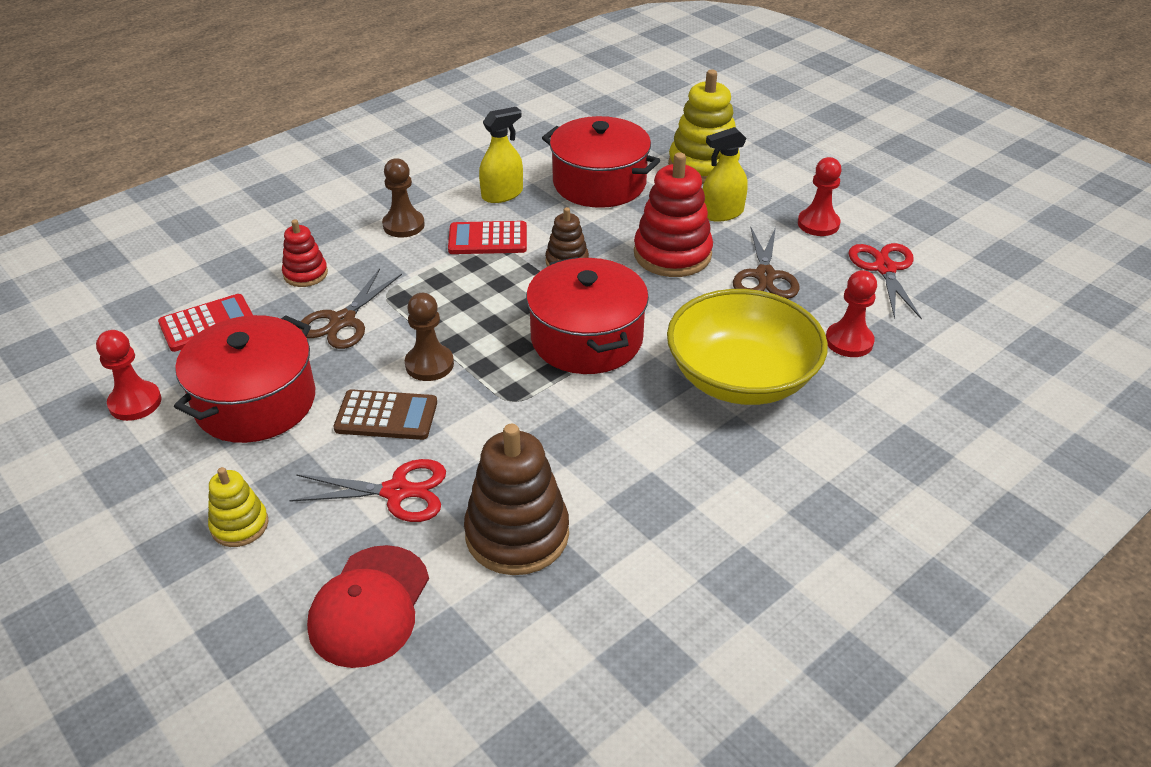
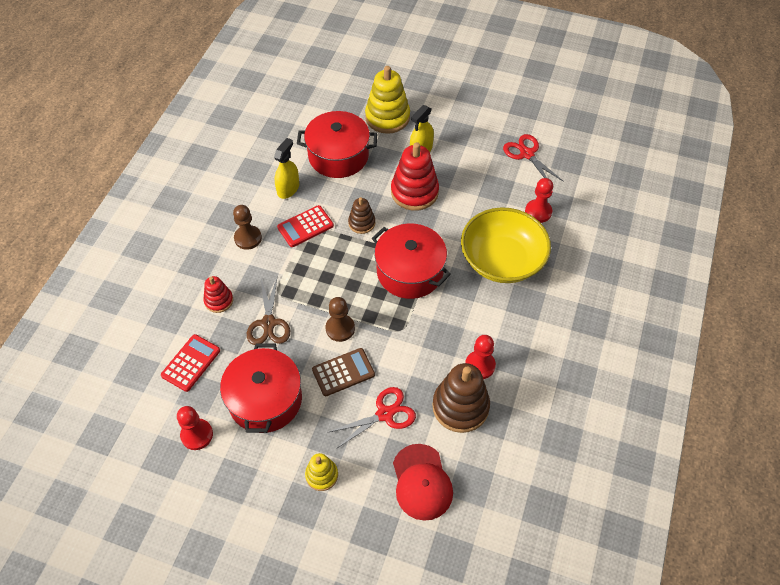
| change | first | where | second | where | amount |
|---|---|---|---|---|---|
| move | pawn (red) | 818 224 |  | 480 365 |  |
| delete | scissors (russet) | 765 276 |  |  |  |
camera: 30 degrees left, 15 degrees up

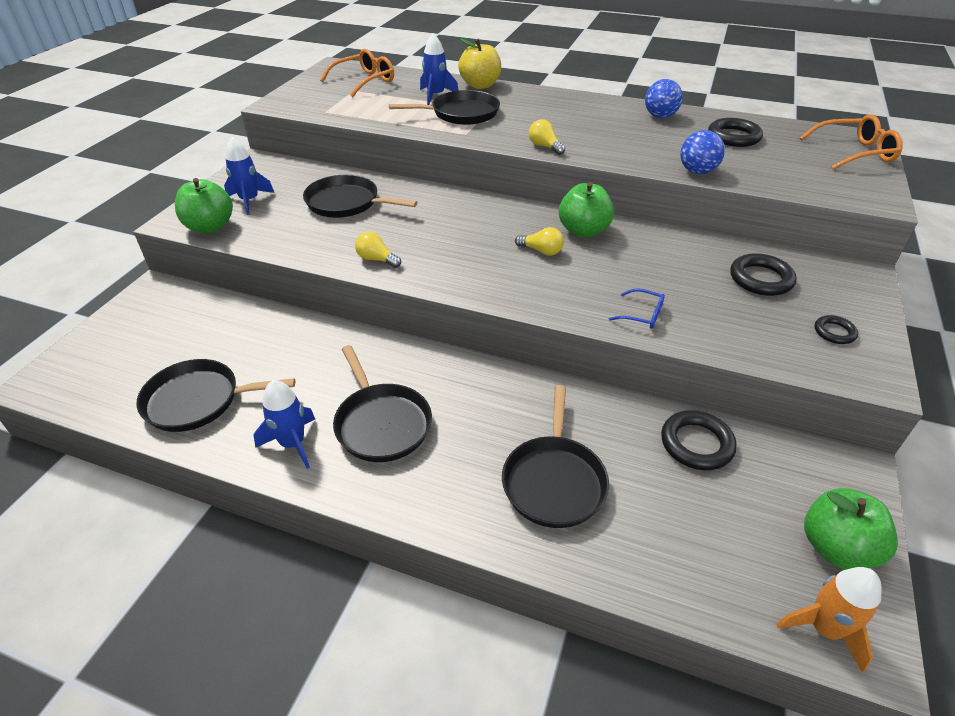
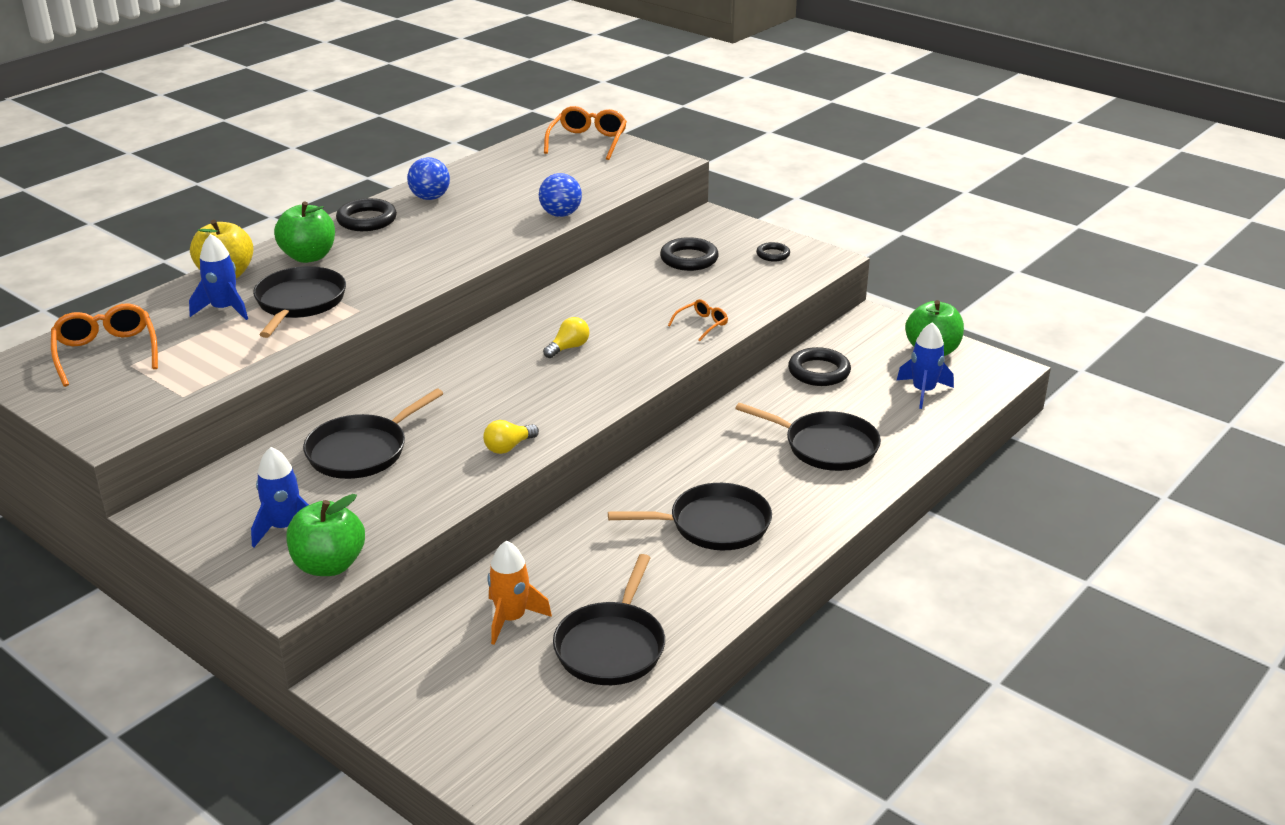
| change | first | where | second | where | amount |
|---|---|---|---|---|---|
| move | hoop (jet-black) | 733 137 |  | 367 220 |  |
| delete | light bulb (golden) | 544 147 |  |  |  |
| move | apple fruit (green) | 583 231 |  | 308 256 |  |
| recolor | eyeglasses (cobalt) | 642 315 | eyeglasses (bright orange) | 702 324 |  |
| move | spaceship (cobalt) | 292 443 |  | 923 391 |  |
| move | spaceship (bright orange) | 824 628 |  | 511 619 |  |
camera: 70 degrees left, 10 degrees down

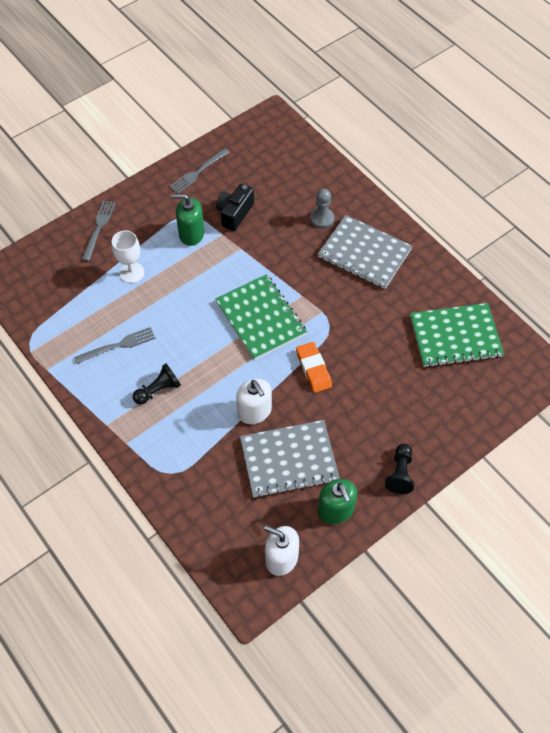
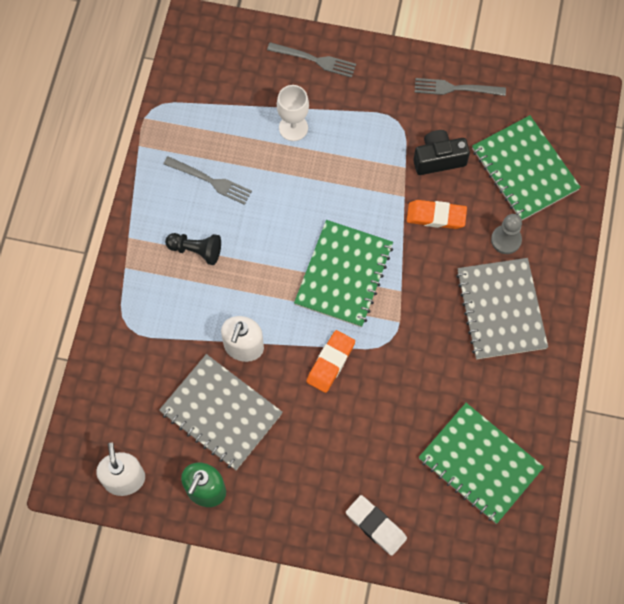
| change | first | where | second | where | amount |
|---|---|---|---|---|---|
| delete | soap pump (green) | 191 234 |  |  |  |
| rotate | fork (ash-grey) | 99 228 |  | 315 60 | 45 degrees clockwise |
| delete | pawn (jet-black) | 400 473 |  |  |  |
| insert |  |  | notepad (green) | 524 169 |  |
| insert |  |  | pencil eraser (bright orange) | 436 216 |  |
| insert |  |  | pencil eraser (pure white) | 376 526 |  |
camera: 50 degrees right, 10 degrees up

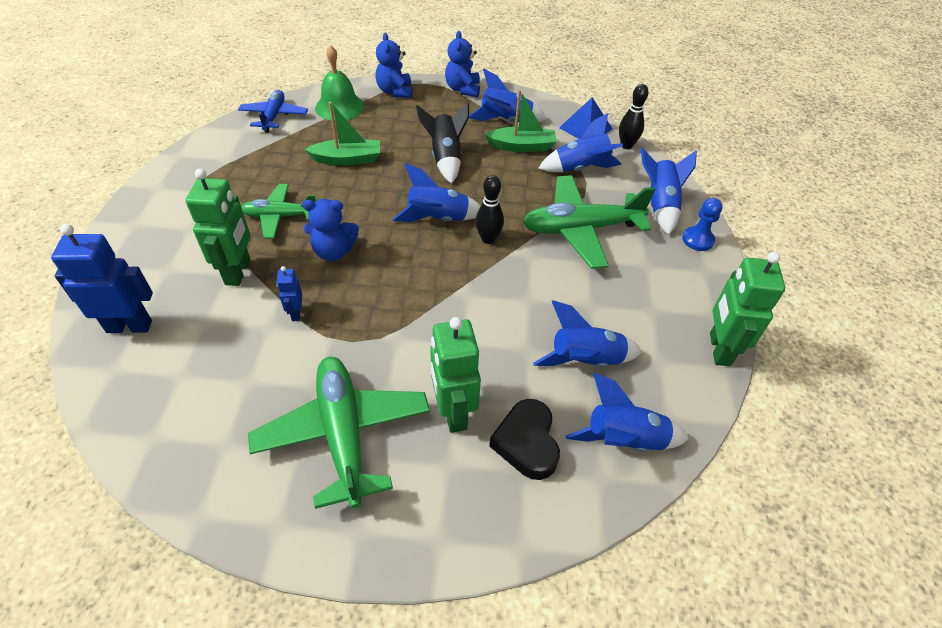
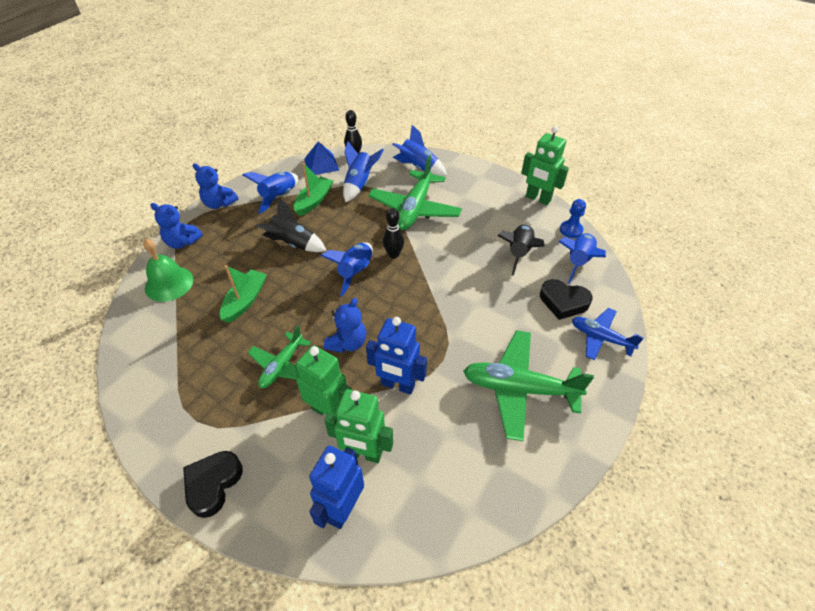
| change | first | where | second | where | amount |
|---|---|---|---|---|---|
| move | toy plane (cobalt) | 274 116 |  | 601 338 |  |
| move | pawn (cobalt) | 697 240 |  | 571 230 |  |
| resize | robot figure (cobalt) | 296 313 |  | 397 385 | x1.97 |
| recolor | spaceship (cobalt) | 585 360 | spaceship (jet-black) | 519 253 |  |
| move | robot figure (green) | 453 412 |  | 363 453 |  |
| insert |  |  | love heart (jet-black) | 213 484 |  |
camera: 60 degrees left, 0 degrees up

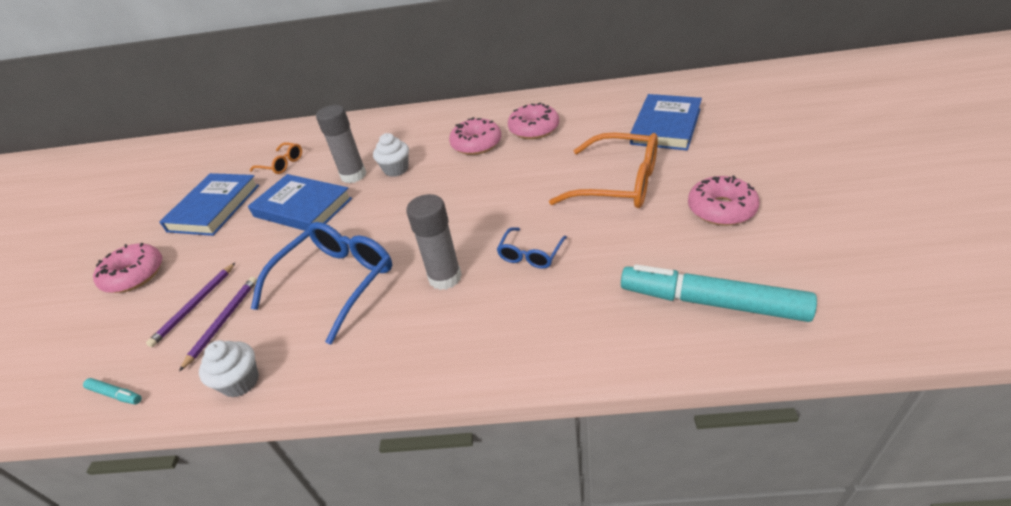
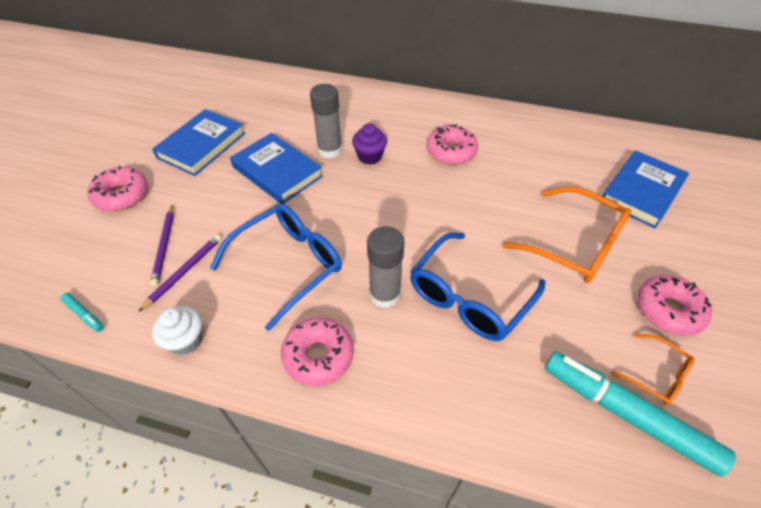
| change | first | where | second | where | amount |
|---|---|---|---|---|---|
| move | glazed donut (pink) | 534 129 |  | 318 356 |  |
| recolor | muffin (pure white) | 396 169 | muffin (violet) | 369 156 |  |
| move | eyeglasses (bright orange) | 282 164 |  | 656 375 |  |
| resize | eyeglasses (cobalt) | 530 254 |  | 469 297 | x1.96 |
| rotate | pencil (violet) | 195 306 |  | 164 246 | 45 degrees counterclockwise |
camera: 10 degrees right, 10 degrees up

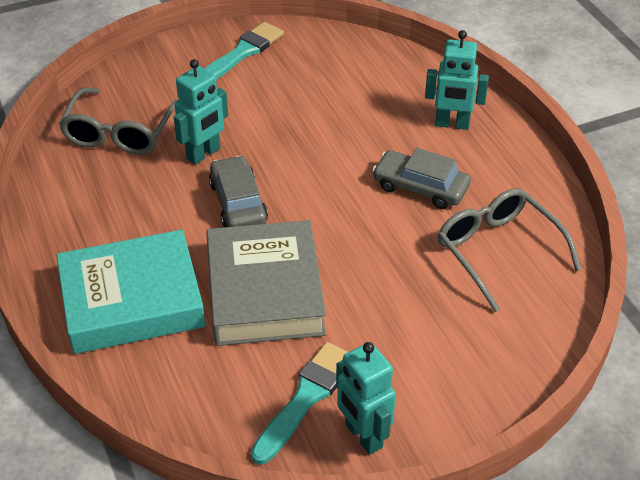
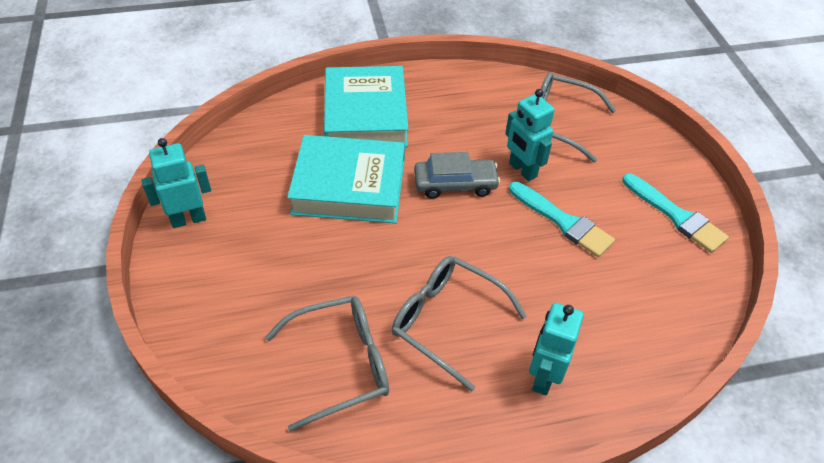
| change | first | where | second | where | amount |
|---|---|---|---|---|---|
| replace | automobile (ash-grey) | 420 187 | eyeglasses (ash-grey) | 447 321 |  |
| recolor | book (ash-grey) | 264 291 | book (teal) | 349 186 |  |
| move | paintbrush (teal) | 306 398 |  | 563 222 |  |
camera: 100 degrees right, 5 degrees up

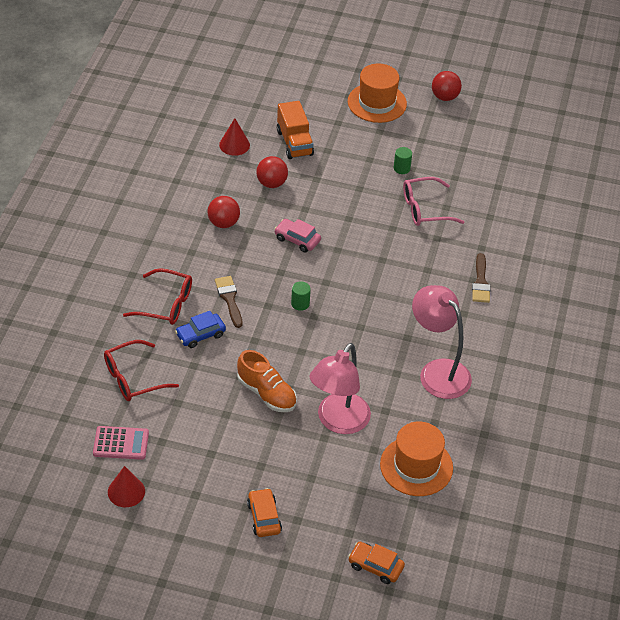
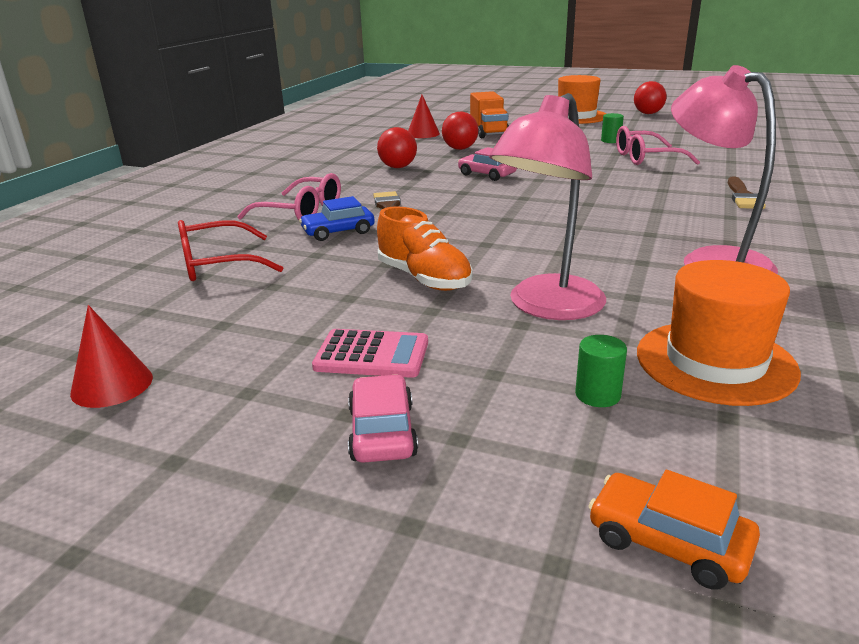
| change | first | where | second | where | amount |
|---|---|---|---|---|---|
| recolor | eyeglasses (red) | 166 304 | eyeglasses (pink) | 301 212 |  |
| move | cylinder (green) | 300 304 |  | 597 395 |  |
| move | calculator (pink) | 121 443 |  | 372 355 |  |
| recolor | automobile (bright orange) | 264 517 | automobile (pink) | 382 432 |  |
camera: 10 degrees right, 20 degrees down

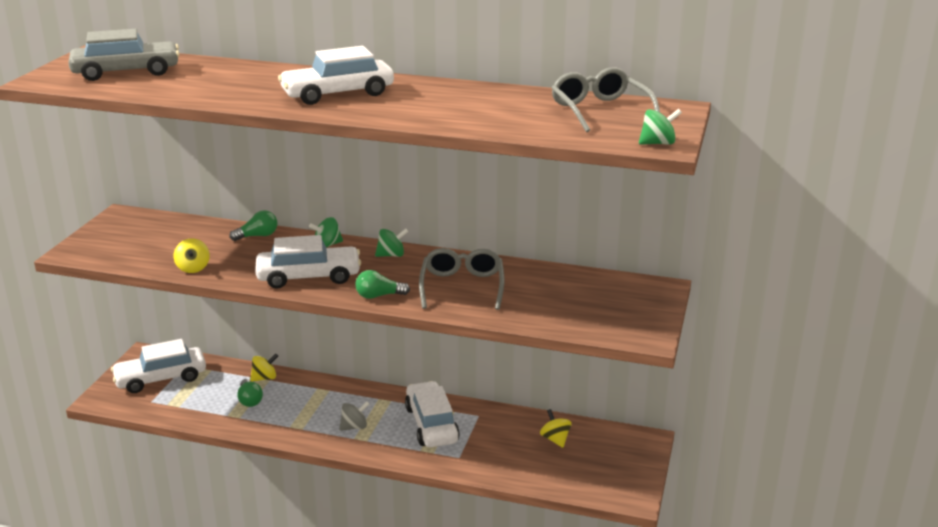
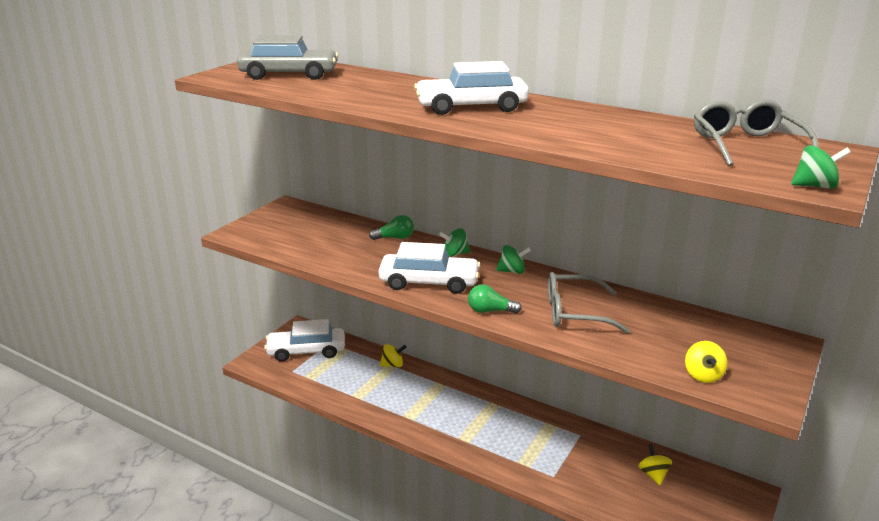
| change | first | where | second | where | amount |
|---|---|---|---|---|---|
| move | whirligig (golden) | 193 268 |  | 703 375 |  |
| rotate | eyeglasses (ash-grey) | 462 286 |  | 575 313 | 105 degrees counterclockwise |
| delete | light bulb (green) | 250 400 |  |  |  |
| delete | automobile (pure white) | 431 424 |  |  |  |
| delete | whirligig (ash-grey) | 354 427 |  |  |  |
camera: 15 degrees right, 0 degrees up

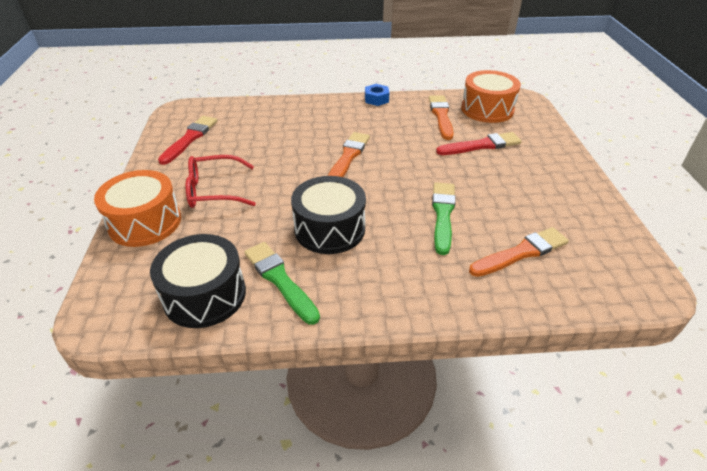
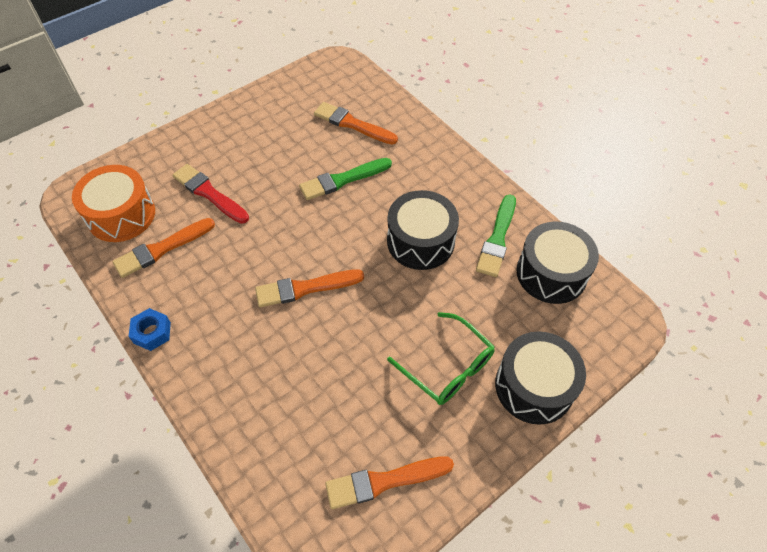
| change | first | where | second | where | amount |
|---|---|---|---|---|---|
| recolor | paintbrush (red) | 190 138 | paintbrush (bright orange) | 384 481 |  |
| recolor | eyeglasses (red) | 214 190 | eyeglasses (green) | 447 367 |  |
| recolor | toy drum (bright orange) | 145 222 | toy drum (jet-black) | 534 386 |  |
camera: 125 degrees left, 15 degrees up

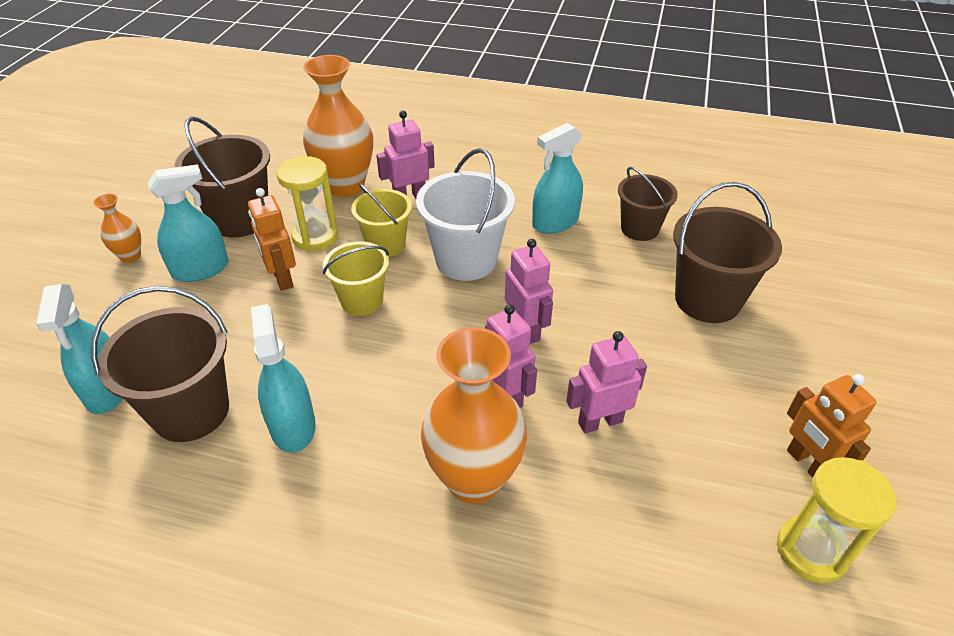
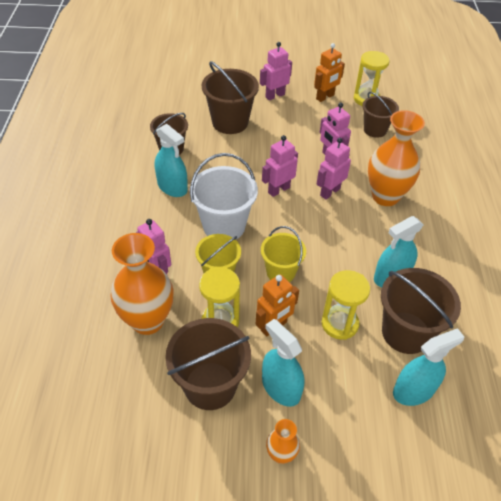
| change | first | where | second | where | amount |
|---|---|---|---|---|---|
| insert |  |  | robot figure (pink) | 275 95 |  |
| insert |  |  | pail (russet) | 375 130 |  |
| insert |  |  | sandglass (golden) | 339 324 |  |
camera: 105 degrees left, 5 degrees up

